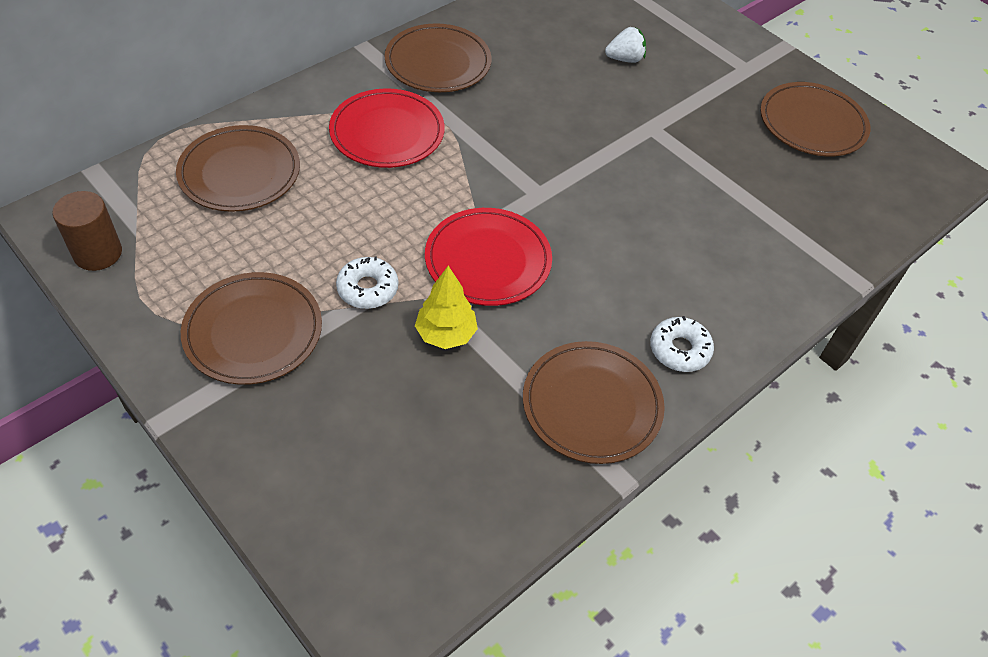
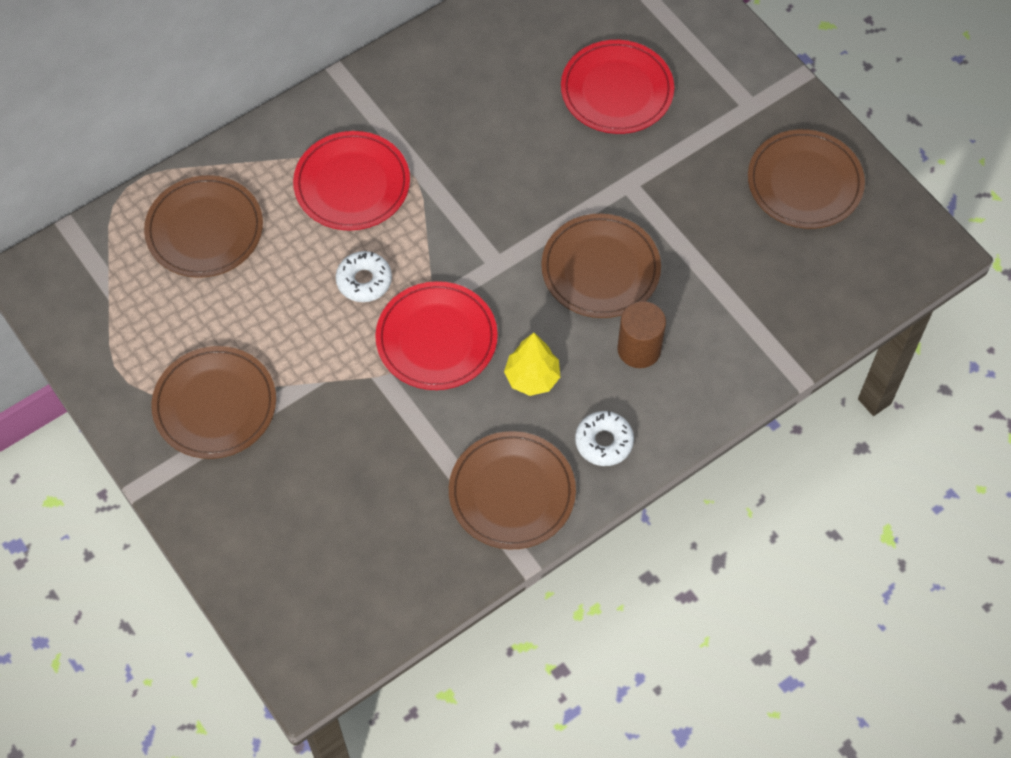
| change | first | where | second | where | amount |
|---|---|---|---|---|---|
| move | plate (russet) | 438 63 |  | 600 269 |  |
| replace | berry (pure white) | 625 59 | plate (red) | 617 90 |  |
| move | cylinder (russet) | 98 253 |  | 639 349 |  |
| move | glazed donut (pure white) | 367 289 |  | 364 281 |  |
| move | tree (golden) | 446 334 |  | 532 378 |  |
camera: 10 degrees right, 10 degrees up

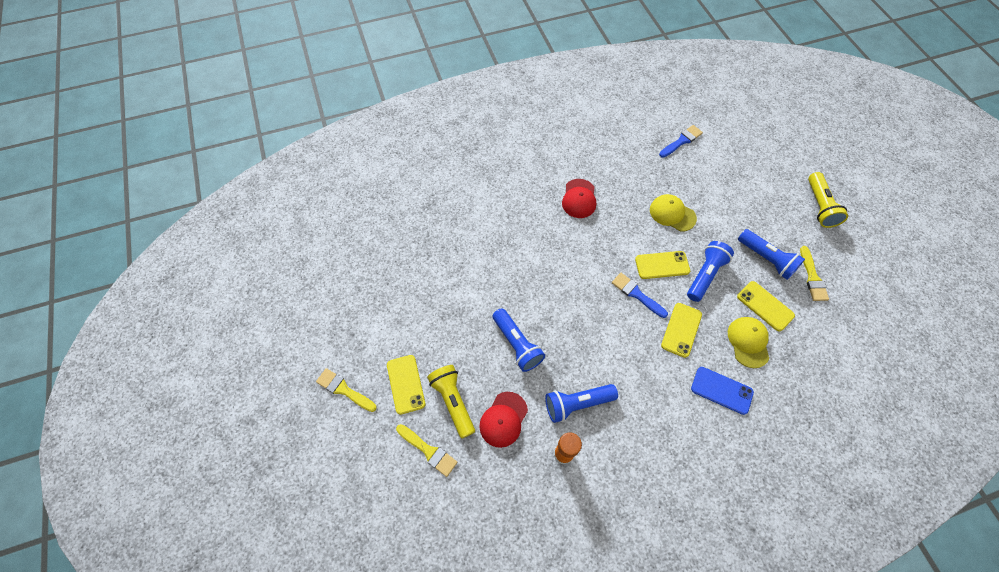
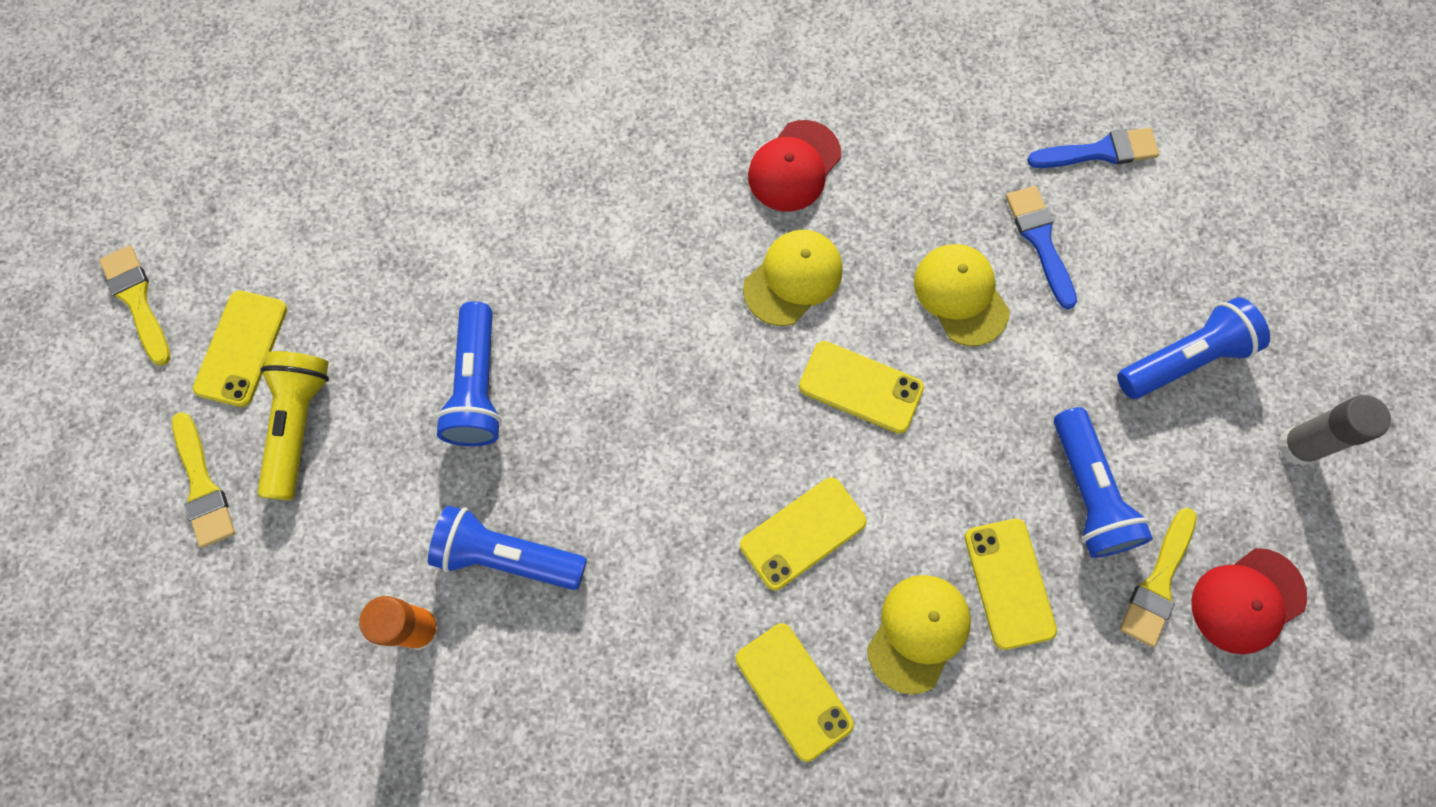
| change | first | where | second | where | amount |
|---|---|---|---|---|---|
| replace | flashlight (golden) | 819 206 | stick of glue (ash-grey) | 1297 446 |  |
| move | flashlight (cobalt) | 705 275 |  | 1183 359 |  |
| move | paintbrush (cobalt) | 636 294 |  | 1040 241 |  |
| recolor | smartphone (cobalt) | 721 390 | smartphone (golden) | 793 691 |  |
| move | peaked cap (red) | 503 419 |  | 1247 600 |  |
| insert |  |  | peaked cap (golden) | 793 278 |  |
camera: 30 degrees right, 10 degrees up

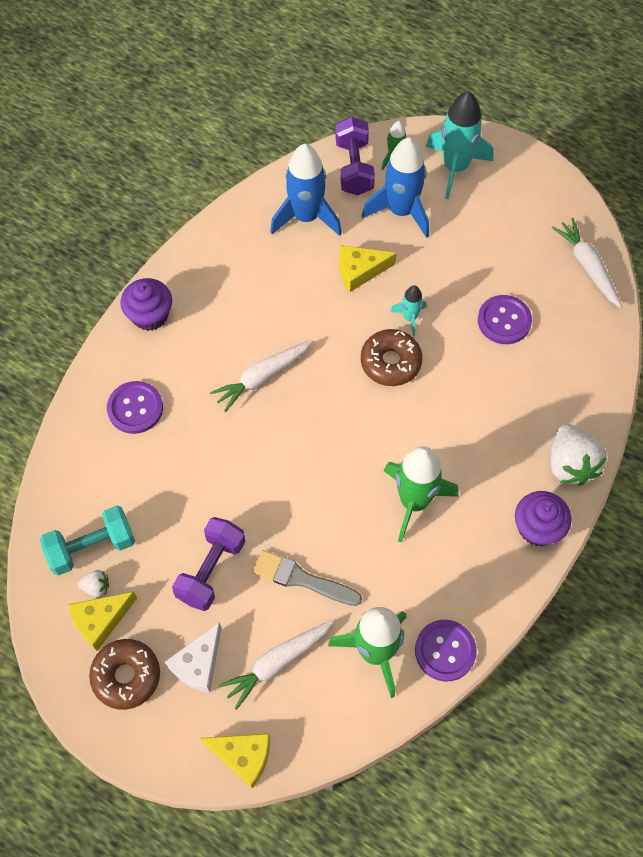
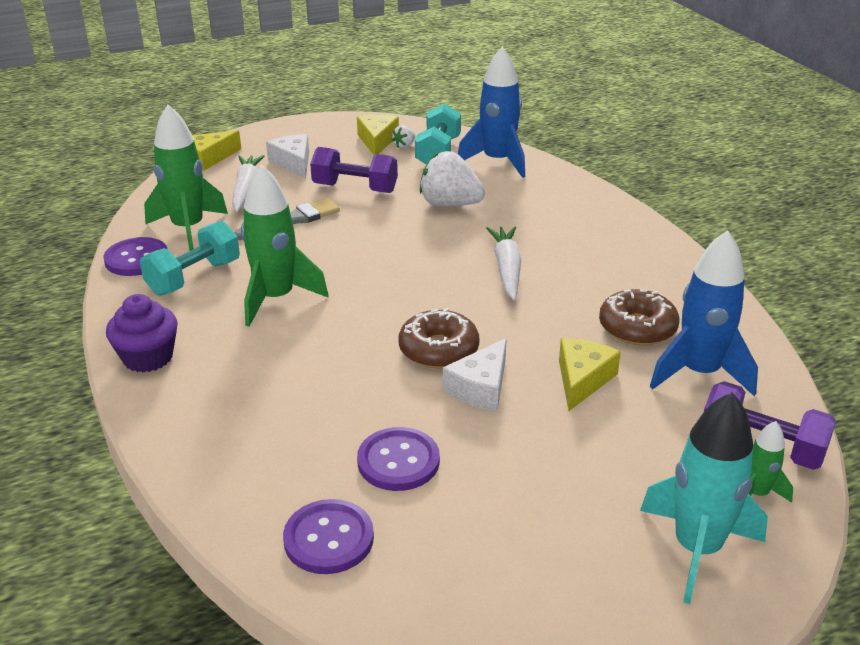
| change | first | where | second | where | amount |
|---|---|---|---|---|---|
| move | spaceship (cobalt) | 401 211 |  | 497 161 |  |
| delete | toy carrot (pure white) | 587 266 |  |  |  |
| delete | muffin (violet) | 150 315 |  |  |  |
| replace | spaceship (teal) | 410 318 | cheese (pure white) | 480 388 |  |
| move | shirt button (violet) | 135 408 |  | 329 539 |  |
| move | berry (pure white) | 570 464 |  | 450 204 |  |
| rotate | hand weight (violet) | 211 570 |  | 355 188 | 45 degrees counterclockwise |
| move | glazed donut (russet) | 126 676 |  | 637 328 |  |
| insert |  |  | hand weight (teal) | 194 277 |  |
camera: 125 degrees right, 30 degrees down

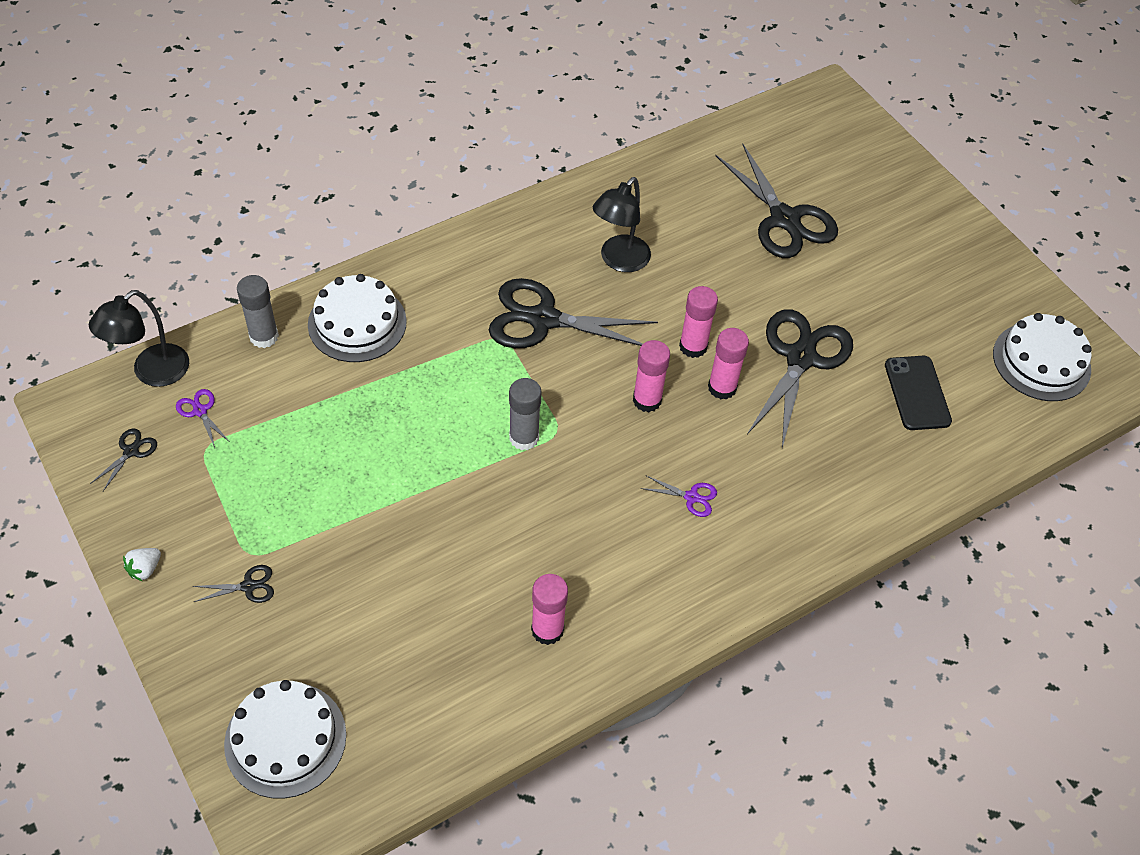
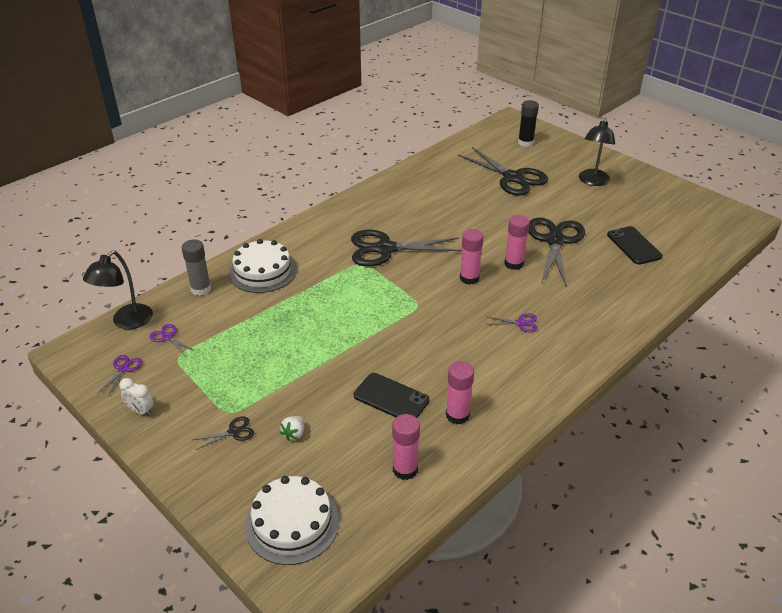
| change | first | where | second | where | amount |
|---|---|---|---|---|---|
| move | desk lamp (jet-black) | 619 261 |  | 592 181 |  |
| move | stick of glue (pink) | 693 346 |  | 405 469 |  |
| delete | layer cake (pure white) | 1041 361 |  |  |  |
| delete | stick of glue (ash-grey) | 524 438 |  |  |  |
| recolor | scissors (jet-black) | 131 451 | scissors (violet) | 123 369 |  |
| move | berry (pure white) | 145 569 |  | 294 434 |  |
| insert |  |  | stick of glue (jet-black) | 525 142 |  |
| insert |  |  | smartphone (jet-black) | 391 398 |  |
| insert |  |  | bedside clock (pure white) | 141 411 |  |
camera: 10 degrees left, 15 degrees down

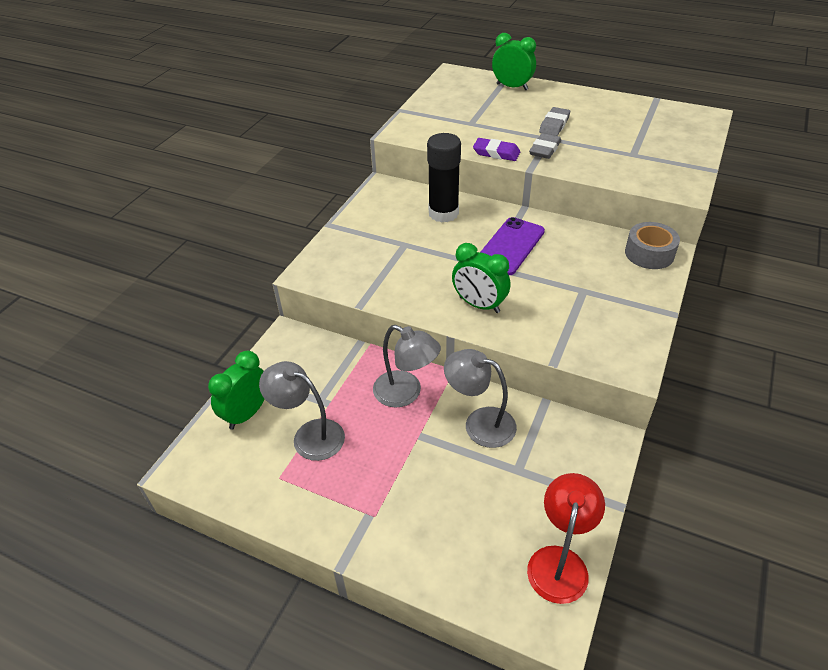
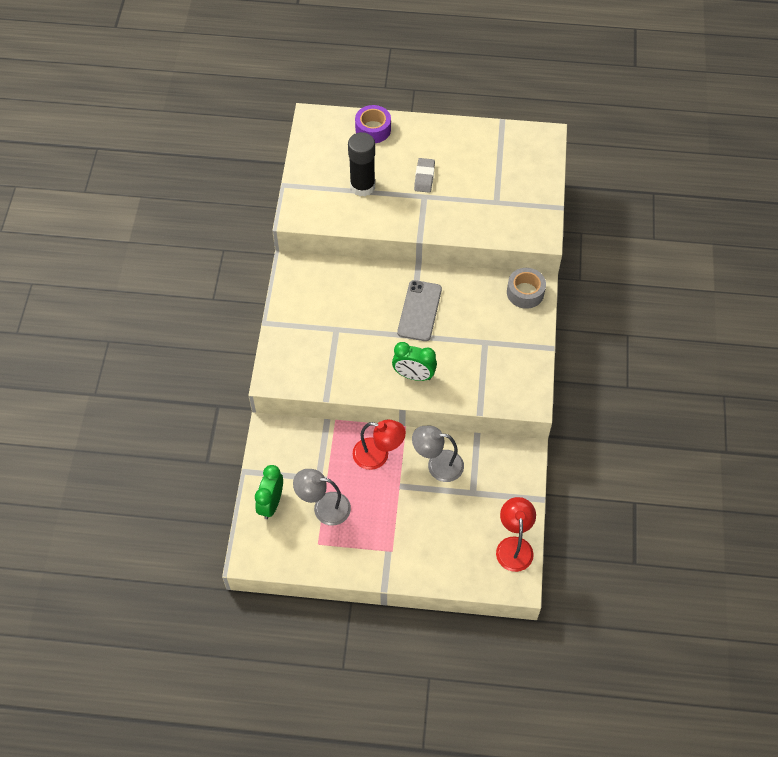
| change | first | where | second | where | amount |
|---|---|---|---|---|---|
| replace | bedside clock (green) | 512 87 | roll of tape (violet) | 373 129 |  |
| move | stick of glue (jet-black) | 443 213 |  | 362 186 |  |
| delete | pencil eraser (ash-grey) | 545 149 |  |  |  |
| delete | pencil eraser (violet) | 496 153 |  |  |  |
| recolor | smartphone (violet) | 510 246 | smartphone (ash-grey) | 419 311 |  |
| recolor | desk lamp (ash-grey) | 406 393 | desk lamp (red) | 378 455 |  |
camera: 20 degrees left, 15 degrees up

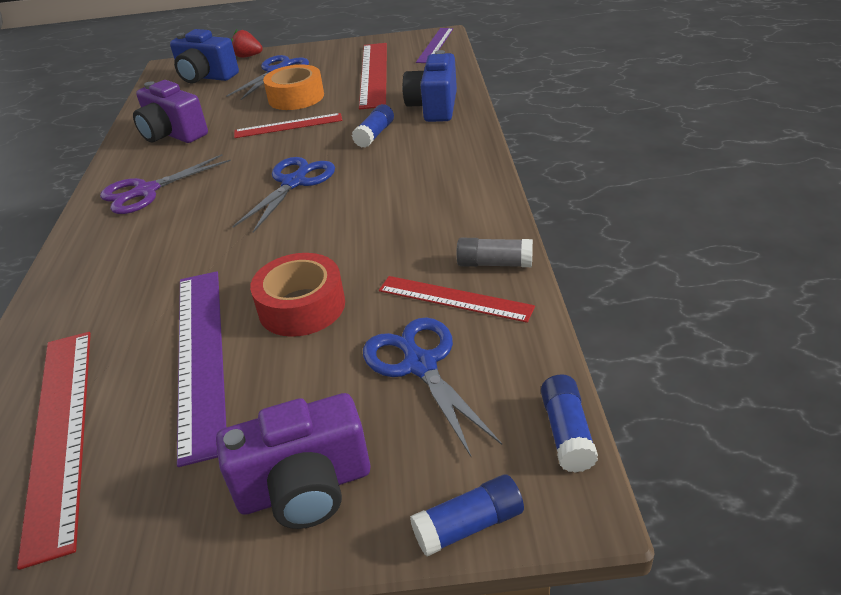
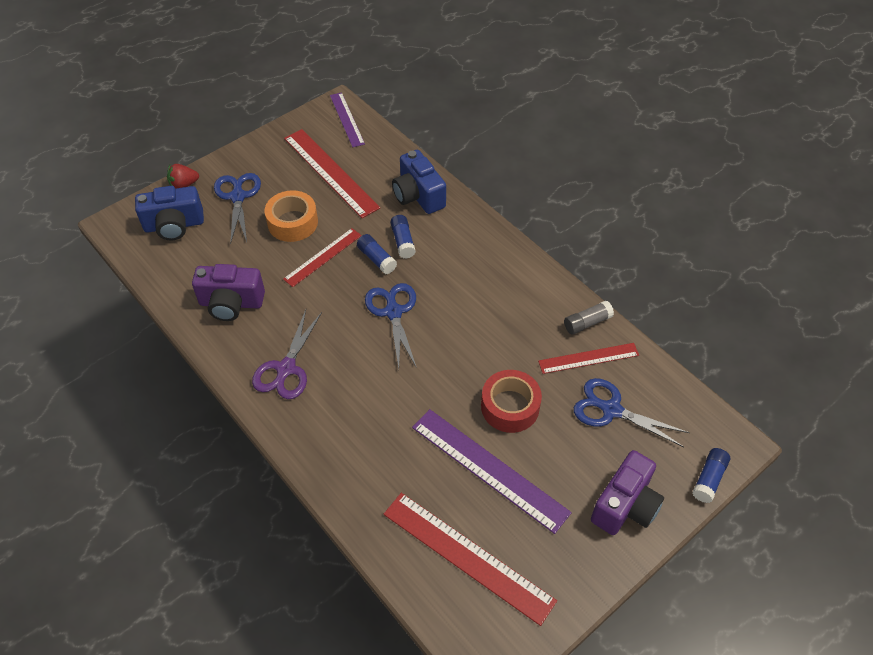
| change | first | where | second | where | amount |
|---|---|---|---|---|---|
| move | stick of glue (cobalt) | 567 433 |  | 376 259 |  |
camera: 40 degrees left, 15 degrees up

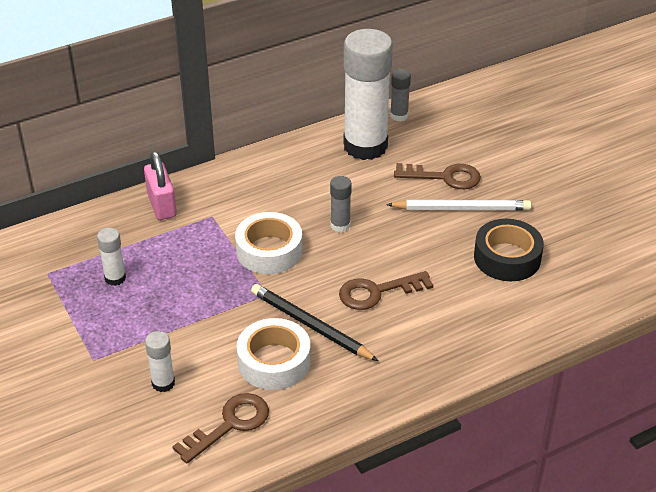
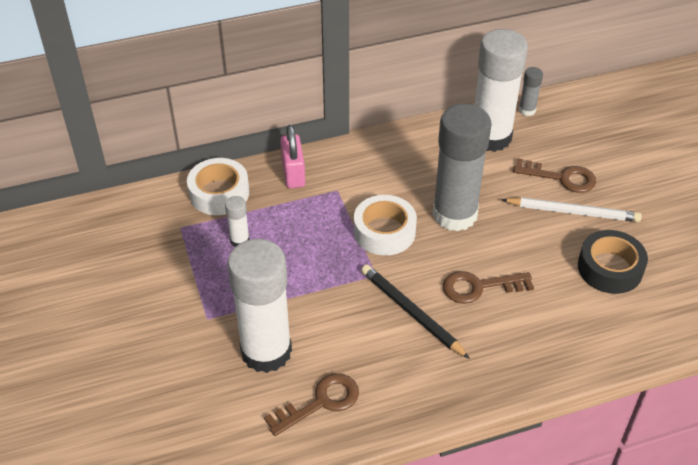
| change | first | where | second | where | amount |
|---|---|---|---|---|---|
| resize | stick of glue (ash-grey) | 340 225 |  | 454 214 | x2.37 |
| move | roll of tape (pure white) | 274 361 |  | 219 193 |  |
| resize | stick of glue (pure white) | 163 383 |  | 266 351 | x2.37 |
camera: 10 degrees right, 5 degrees up

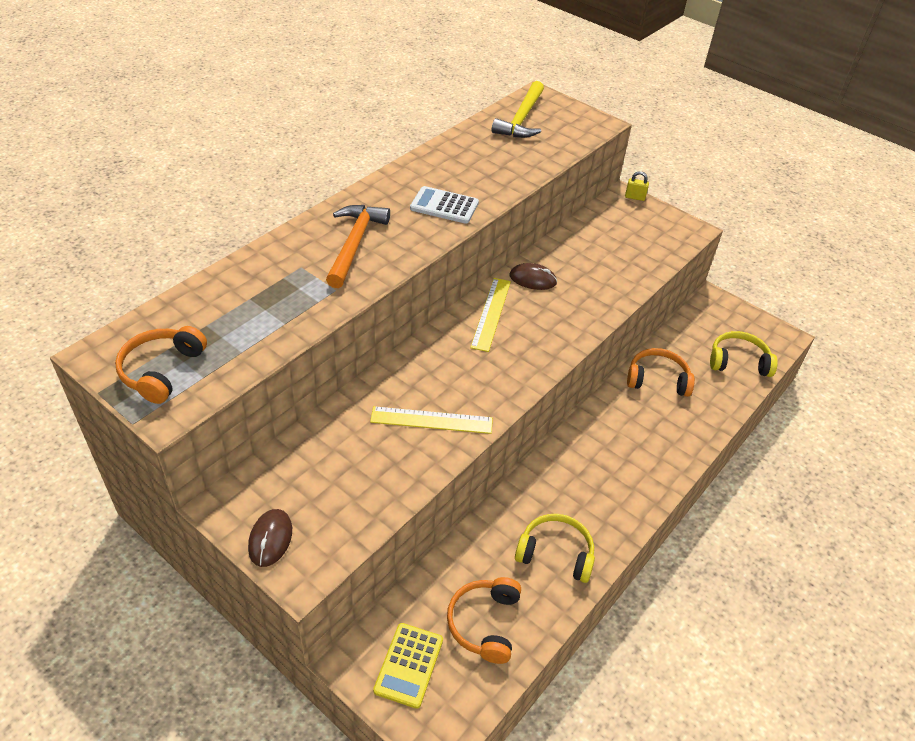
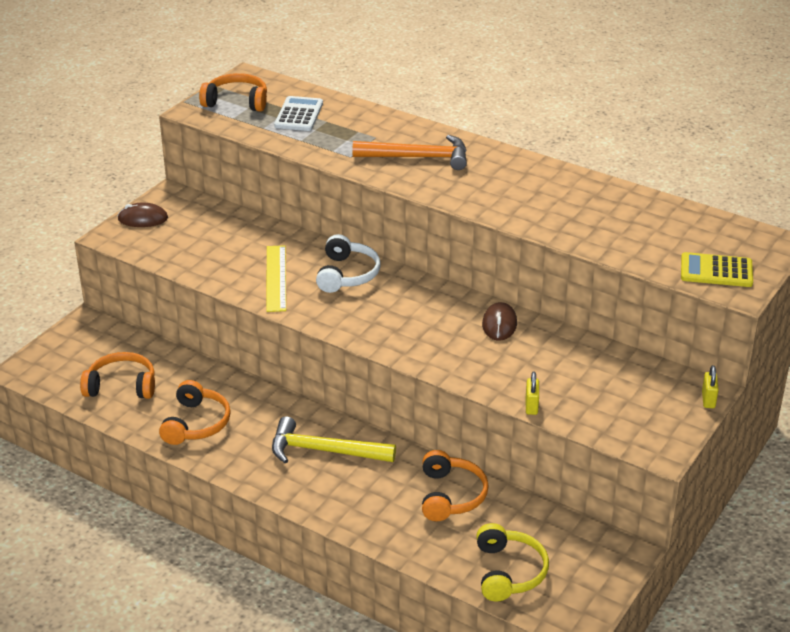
| change | first | where | second | where | amount |
|---|---|---|---|---|---|
| move | claw hammer (golden) | 521 119 |  | 324 451 |  |
| move | calculator (pure white) | 444 206 |  | 299 115 |  |
| delete | ruler (golden) | 491 313 |  |  |  |
| recolor | headset (golden) | 555 553 | headset (bright orange) | 196 423 |  |
| move | calculator (golden) | 409 665 |  | 716 271 |  |
| insert |  |  | headset (pure white) | 347 274 |  |
| insert |  |  | lock (golden) | 531 406 |  |
camera: 85 degrees right, 10 degrees down

